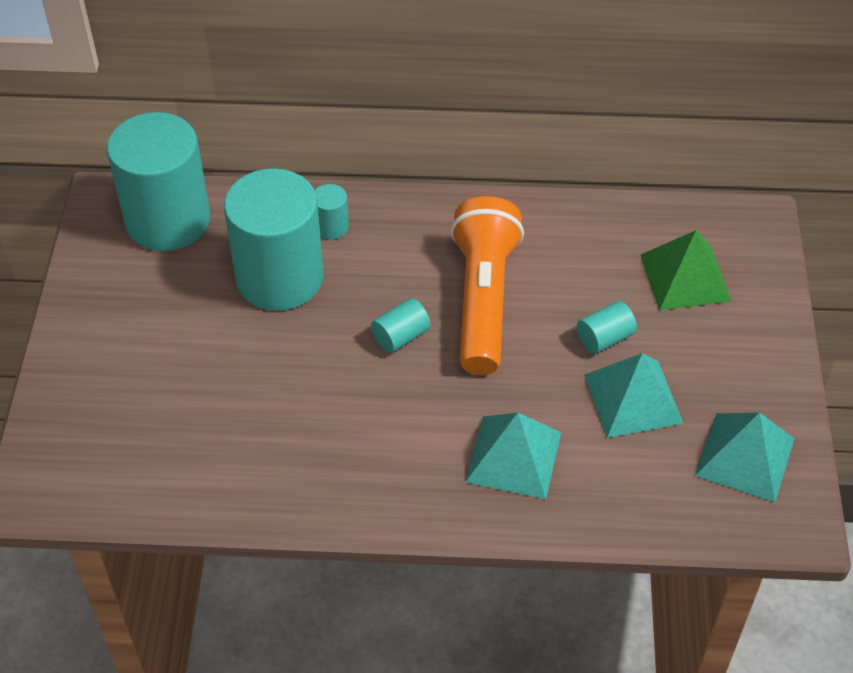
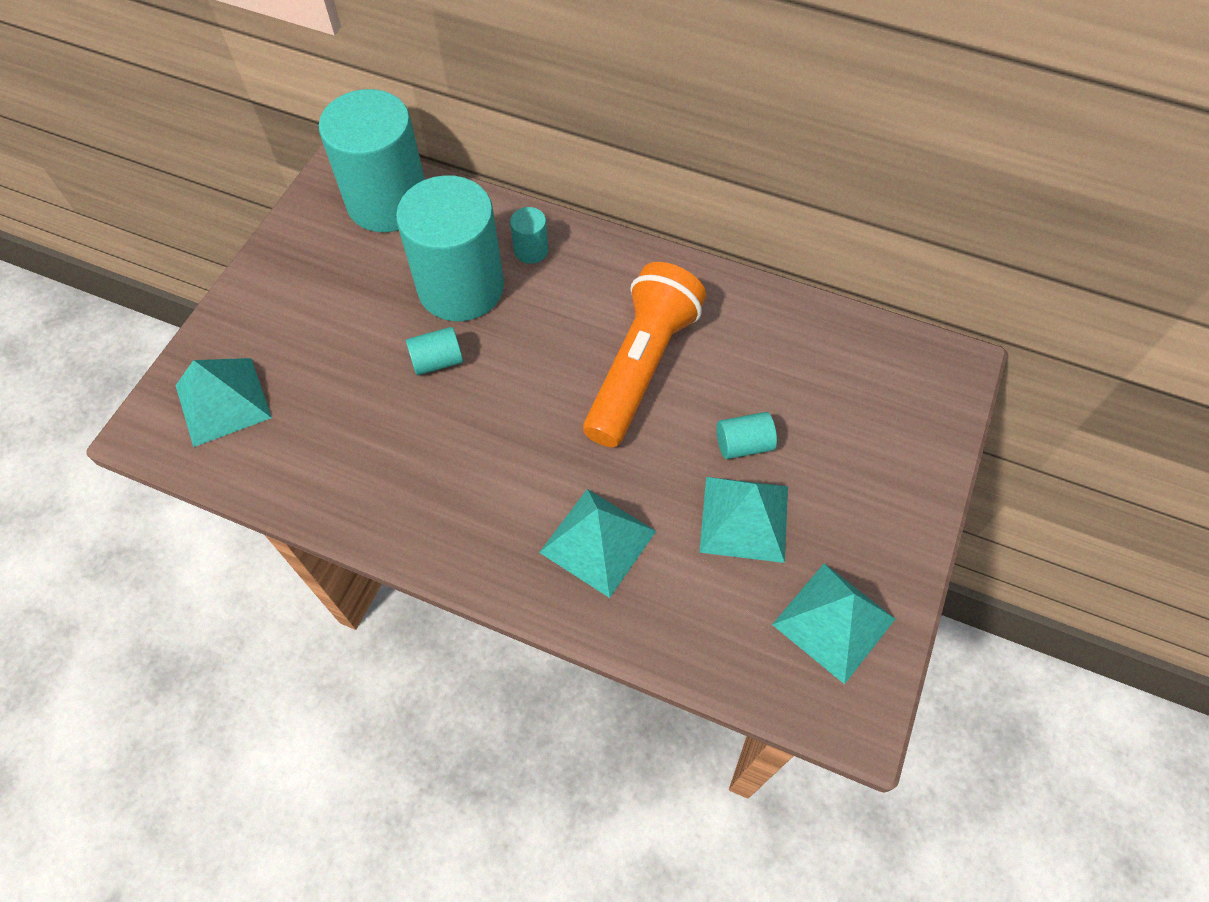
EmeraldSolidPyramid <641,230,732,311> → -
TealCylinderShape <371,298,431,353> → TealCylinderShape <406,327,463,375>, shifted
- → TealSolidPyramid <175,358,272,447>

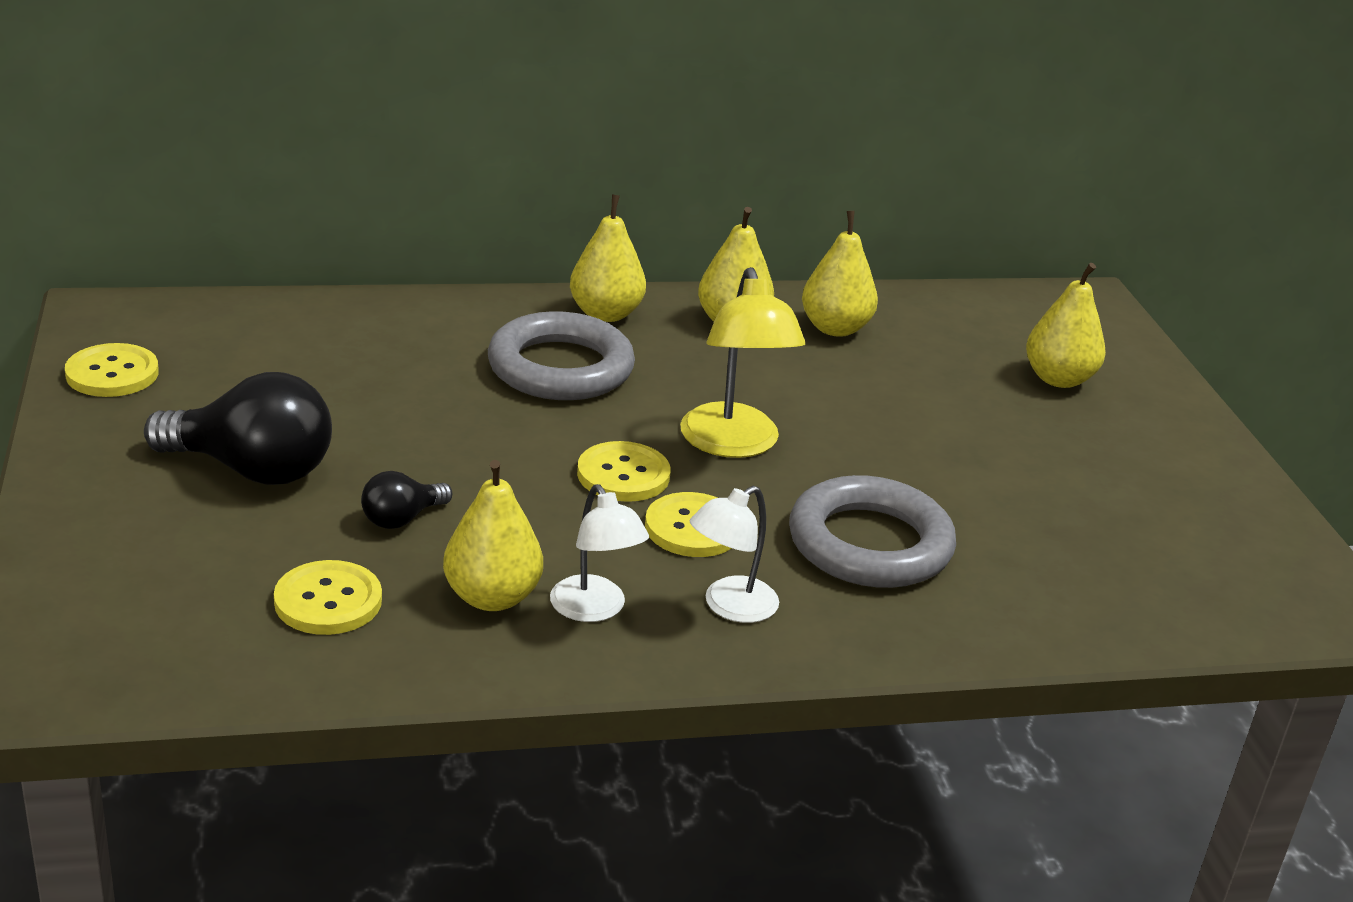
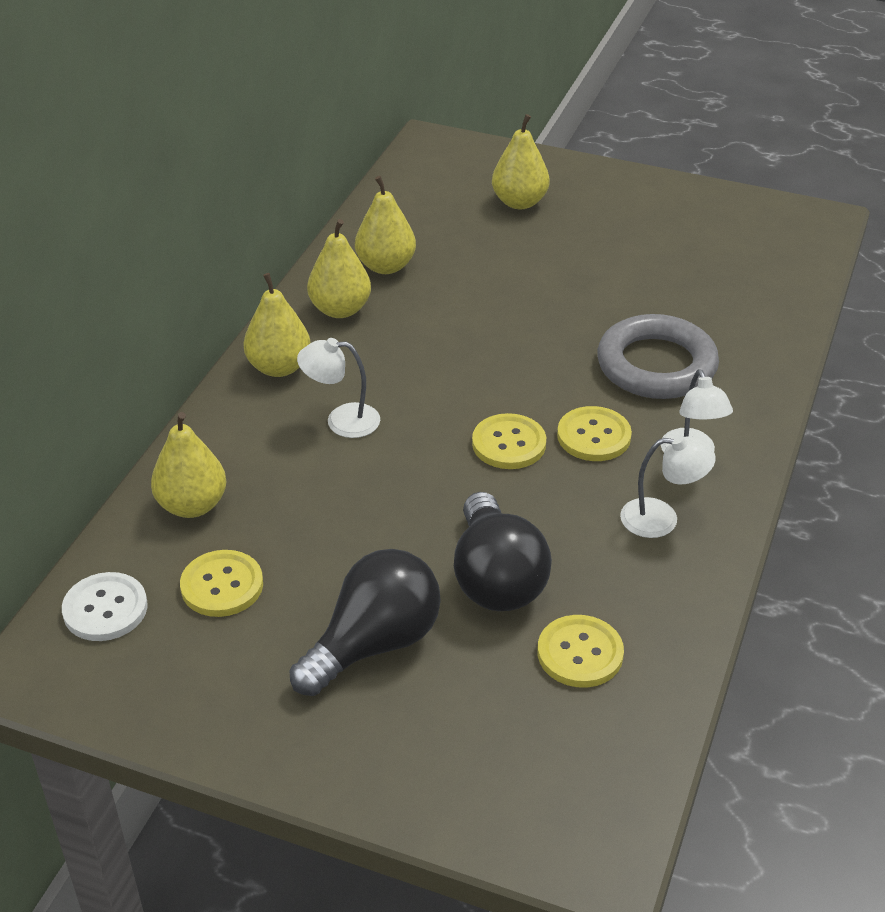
YellowReadingLamp <680,267,805,458> → -
GrayHoop <488,311,635,400> → PureWhiteReadingLamp <297,338,380,438>
YellowSewingButton <65,343,159,397> → YellowSewingButton <180,550,263,617>, shifted
YellowPear <443,460,543,611> → YellowPear <151,412,226,518>, shifted
JetBlackBulb <361,471,452,529> → JetBlackBulb <454,492,552,611>, x1.99
- → PureWhiteSewingButton <62,572,148,641>

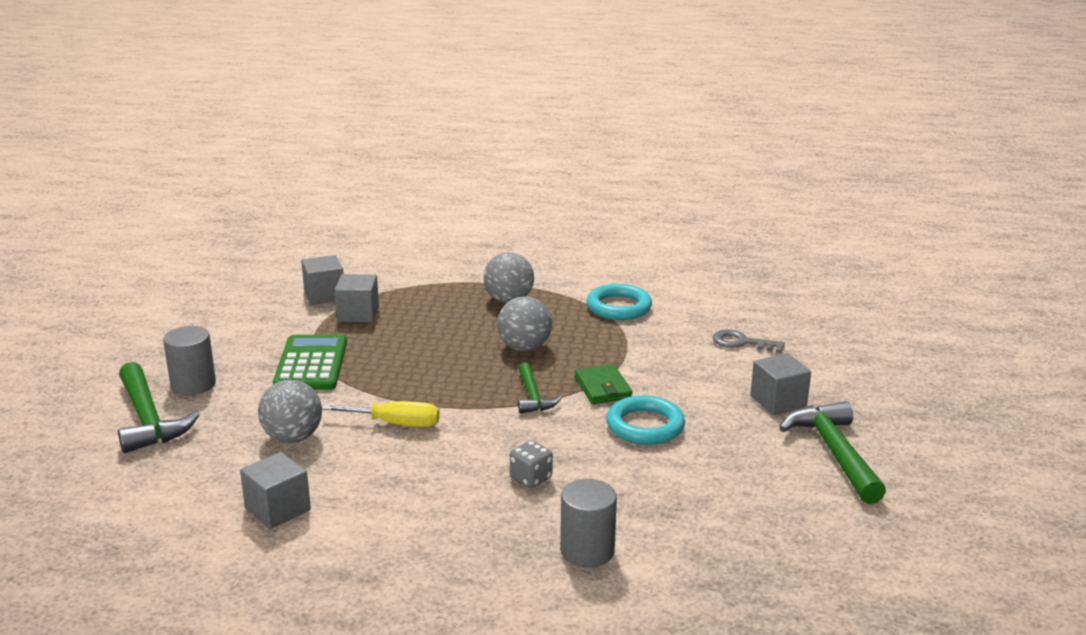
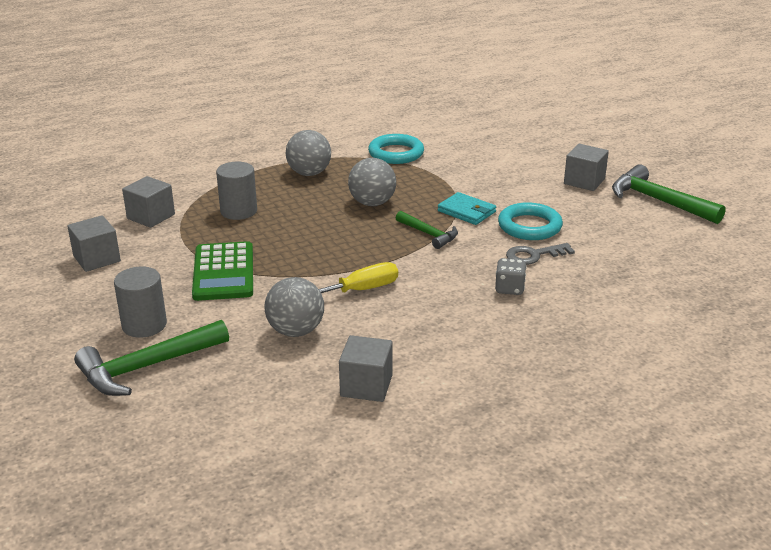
GrayCube <335,274,379,323> → GrayCube <67,215,121,272>, shifted
GrayDoorKey <713,329,785,353> → GrayDoorKey <506,243,575,265>, shifted
EmeraldCalculator <273,335,347,390> → EmeraldCalculator <192,241,253,301>, 150 degrees counterclockwise
EmeraldClawHammer <118,362,200,453> → EmeraldClawHammer <74,320,229,396>, 120 degrees clockwise
EmeraldWallet <575,364,633,404> → TealWallet <438,192,496,225>
GrayCylinderShape <560,479,617,567> → GrayCylinderShape <216,162,257,220>, shifted

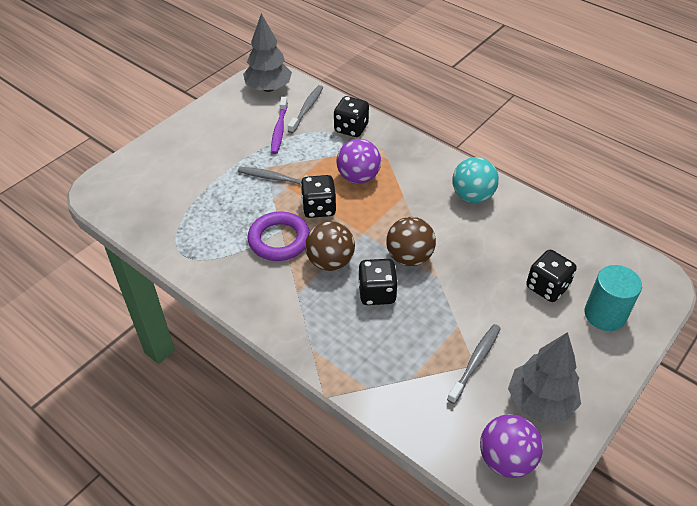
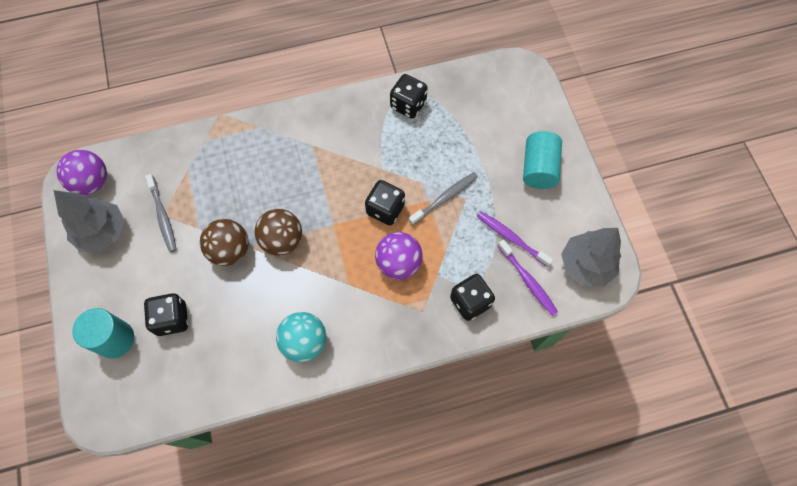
GrayDentalBrush <288,85,323,133> → PurpleDentalBrush <497,239,558,316>
PurpleHoop <248,212,310,261> → -
RussetSphere <305,221,355,271> → RussetSphere <200,219,249,266>, shifted
JetBlackDie <359,259,398,305> → JetBlackDie <390,74,428,118>, shifted
- → TealCylinderShape <523,131,562,189>

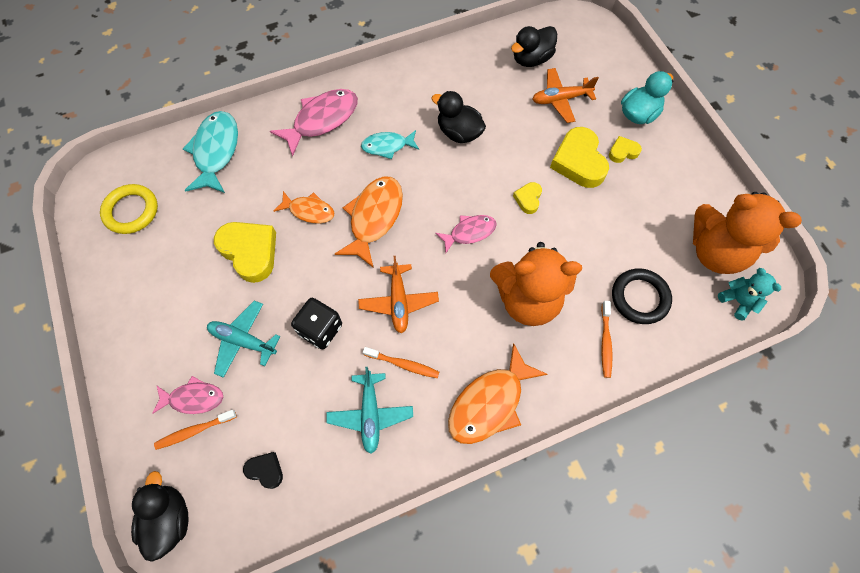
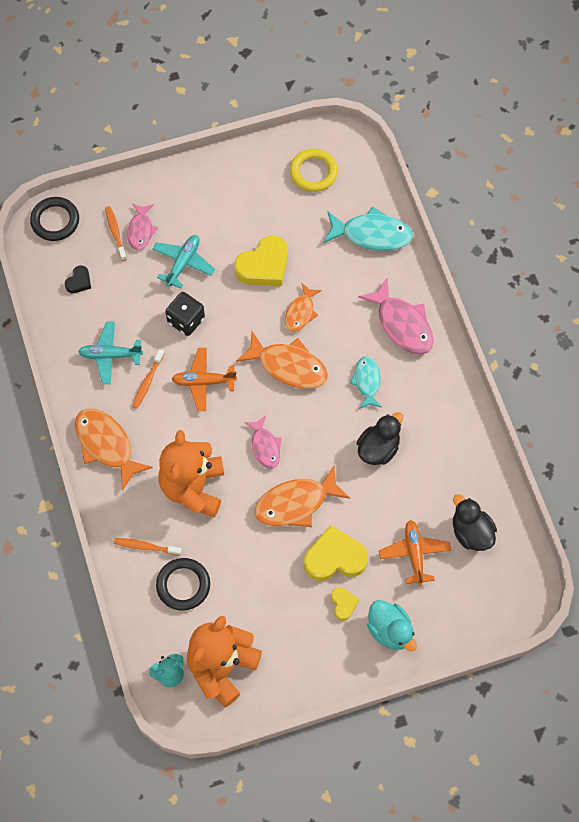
YellowHeartShape <513,182,542,214> → OrangeColouredFish <254,465,350,527>
JetBlackRubberDuck <131,471,188,562> → JetBlackHoop <30,197,79,241>

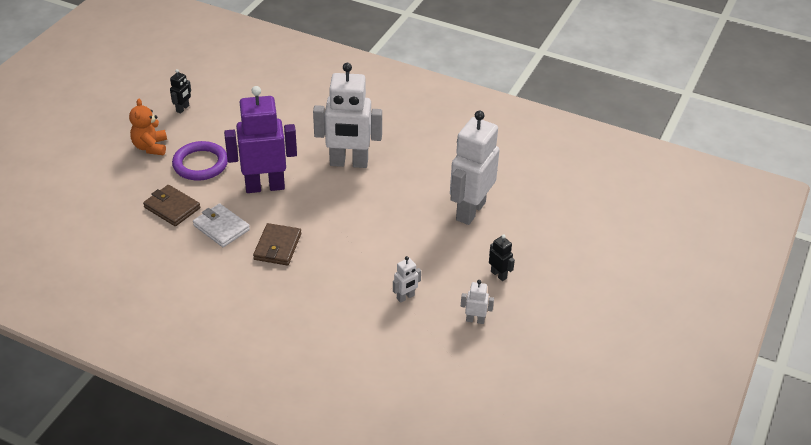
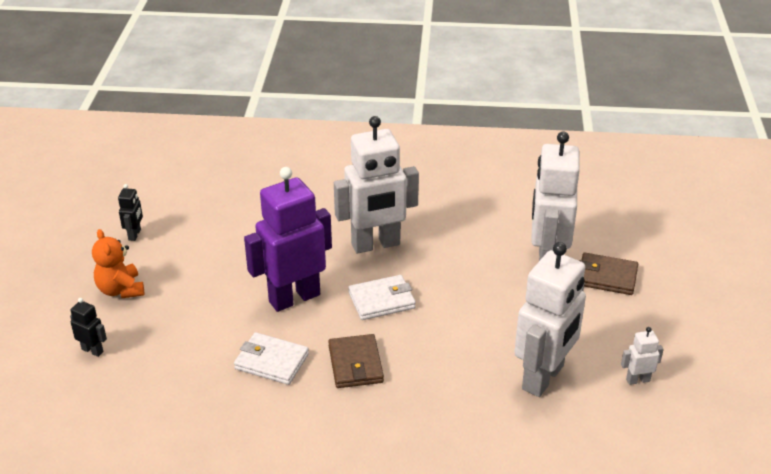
PurpleHoop <172,141,228,181> → -
RussetWallet <143,185,200,226> → RussetWallet <580,253,638,295>, shifted
JetBlackToyRobot <489,234,515,281> → JetBlackToyRobot <70,298,107,357>, shifted
PureWhiteToyRobot <393,256,421,303> → PureWhiteToyRobot <514,242,586,397>, x2.38
- → PureWhiteWallet <348,275,416,320>

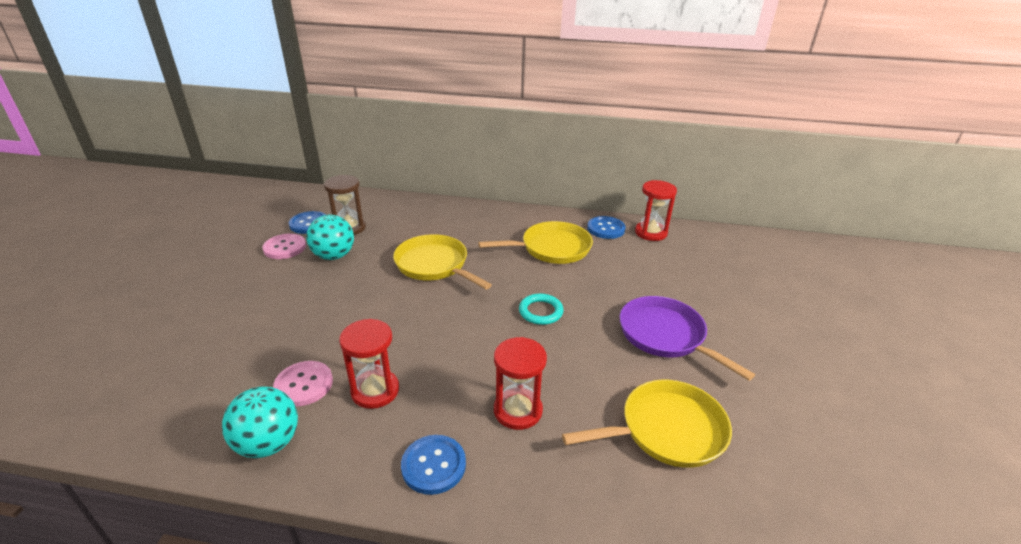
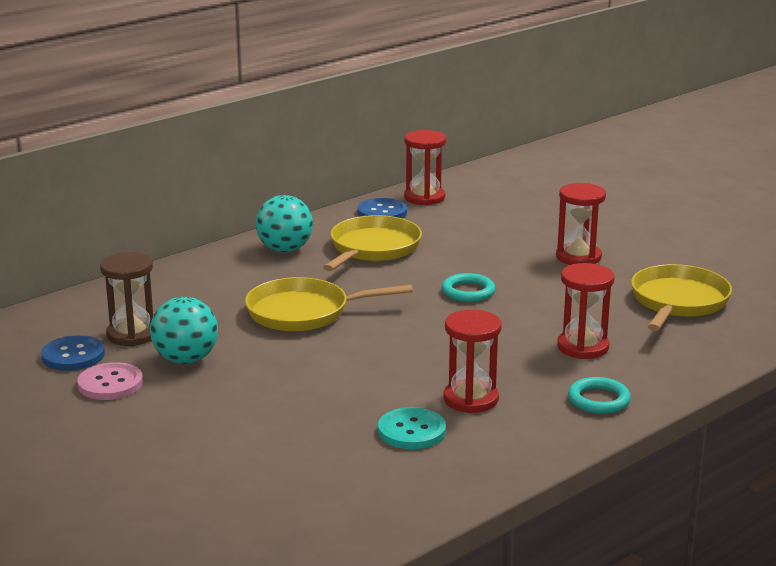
PurplePan <620,296,755,381> → RedSandglass <556,183,606,265>
PinkSewingButton <273,361,333,406> → TealSewingButton <378,407,446,449>
TealSphere <222,386,298,458> → TealSphere <256,195,313,252>, shifted
BlueSewingButton <401,435,466,495> → TealHoop <568,377,631,414>

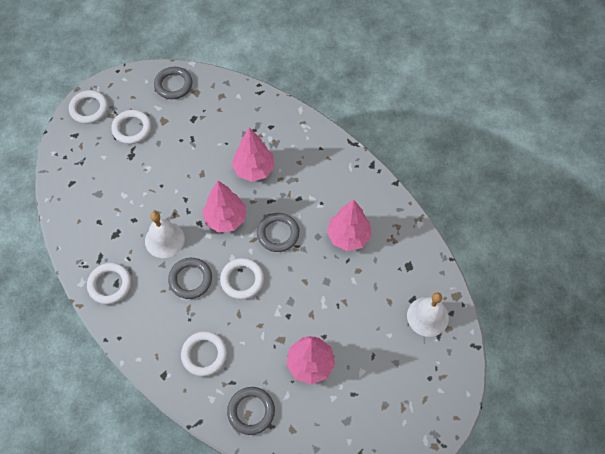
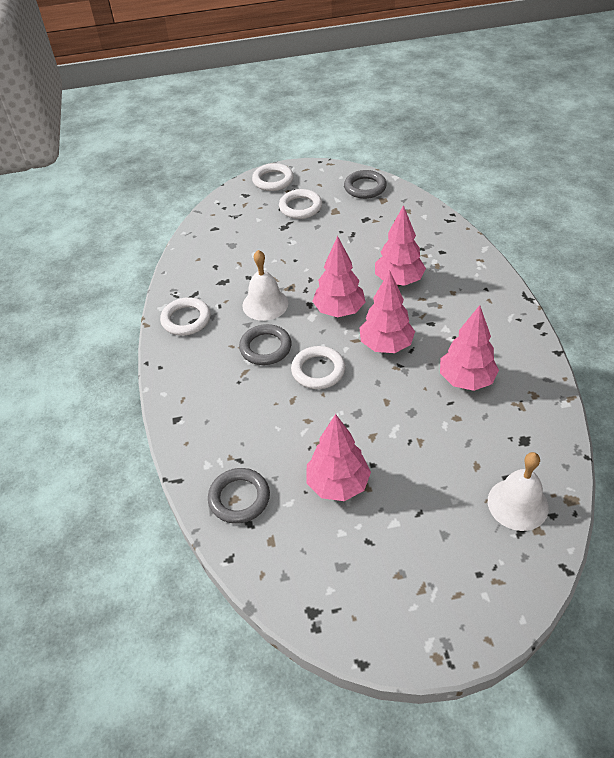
GrayHoop <257,213,299,252> → PinkTree <359,270,415,353>
PureWhiteHoop <181,331,227,376> → -

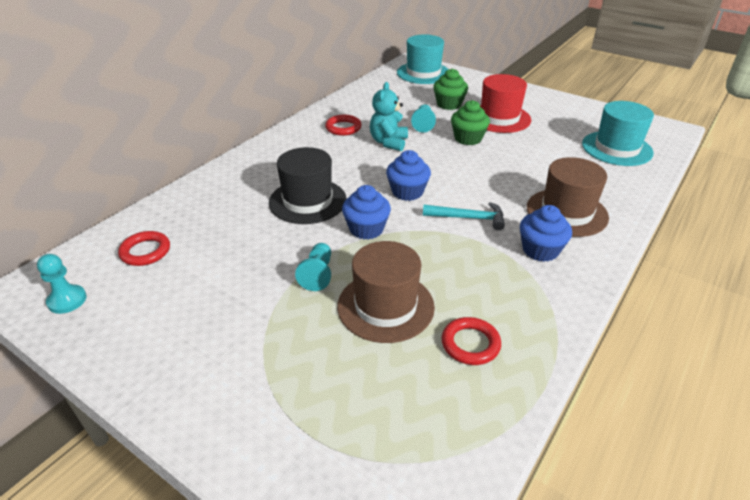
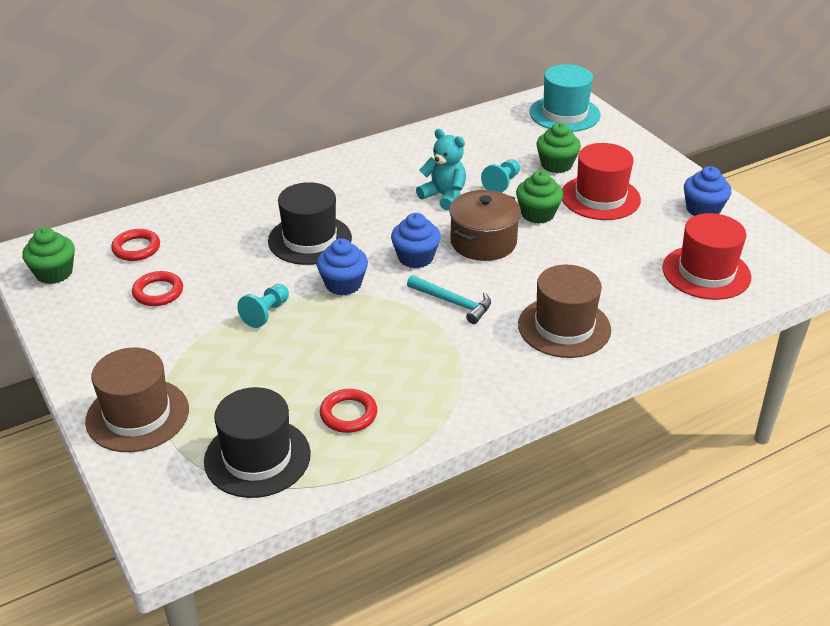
TealTeddy <370,82,408,151> → TealTeddy <416,129,466,210>, 90 degrees clockwise
TealTallHat <582,101,654,166> → RedTallHat <662,213,751,300>
RedHoop <325,115,362,136> → RedHoop <132,271,183,306>, shifted
BlueFairyCake <520,205,572,262> → BlueFairyCake <684,166,731,216>, shifted
RussetTallHat <337,241,435,343> → RussetTallHat <85,347,189,452>, shifted
TealGamePawn <37,254,87,314> → EmeraldFairyCake <22,228,75,284>
- → RussetPot <449,190,521,261>
- → JetBlackTallHat <204,387,311,498>

